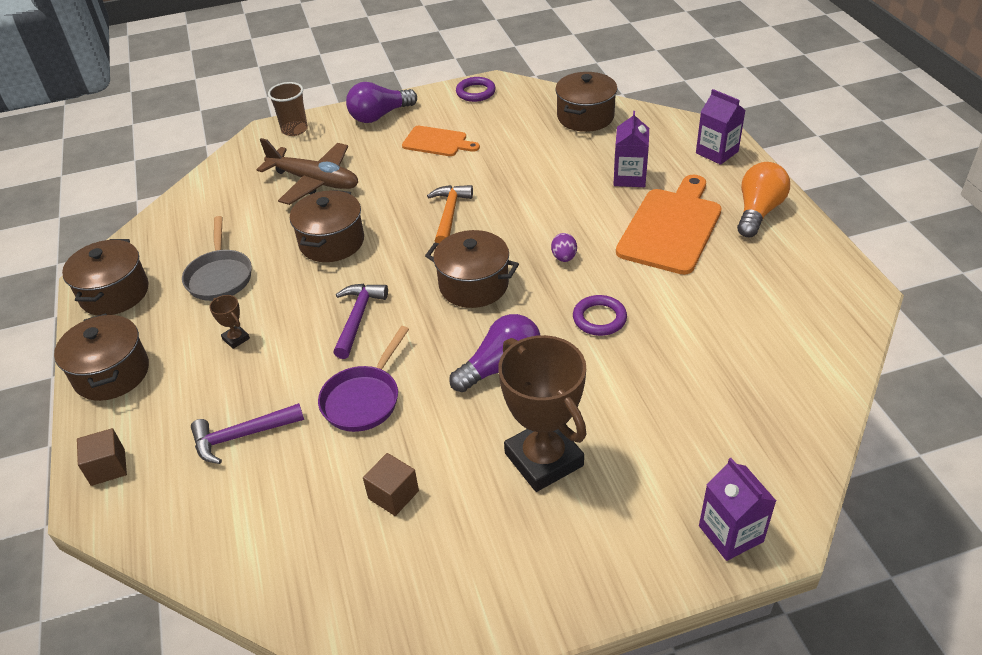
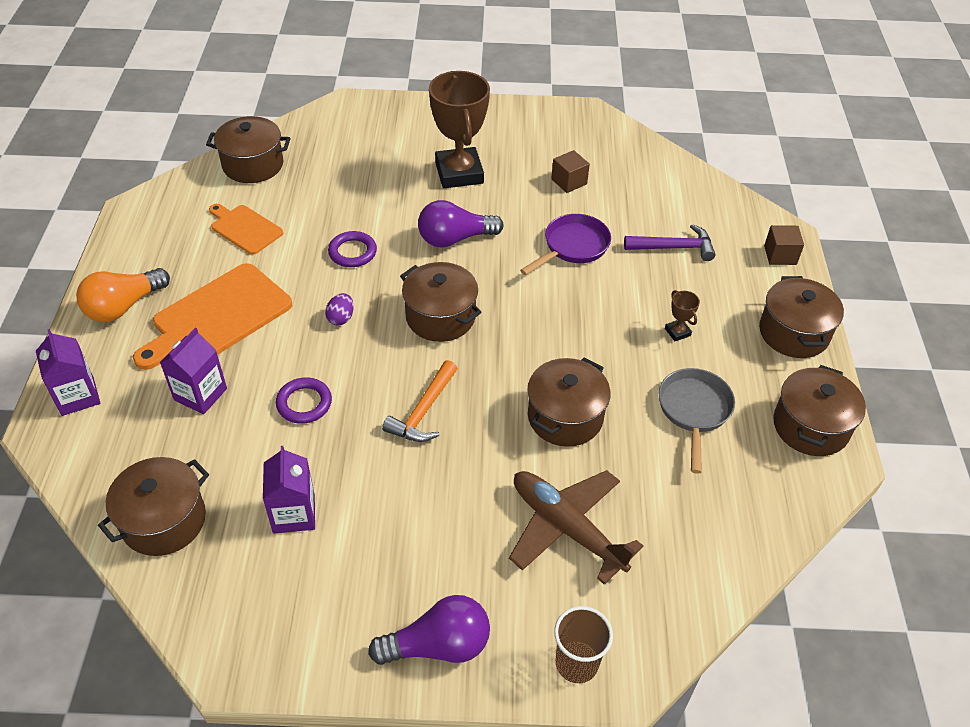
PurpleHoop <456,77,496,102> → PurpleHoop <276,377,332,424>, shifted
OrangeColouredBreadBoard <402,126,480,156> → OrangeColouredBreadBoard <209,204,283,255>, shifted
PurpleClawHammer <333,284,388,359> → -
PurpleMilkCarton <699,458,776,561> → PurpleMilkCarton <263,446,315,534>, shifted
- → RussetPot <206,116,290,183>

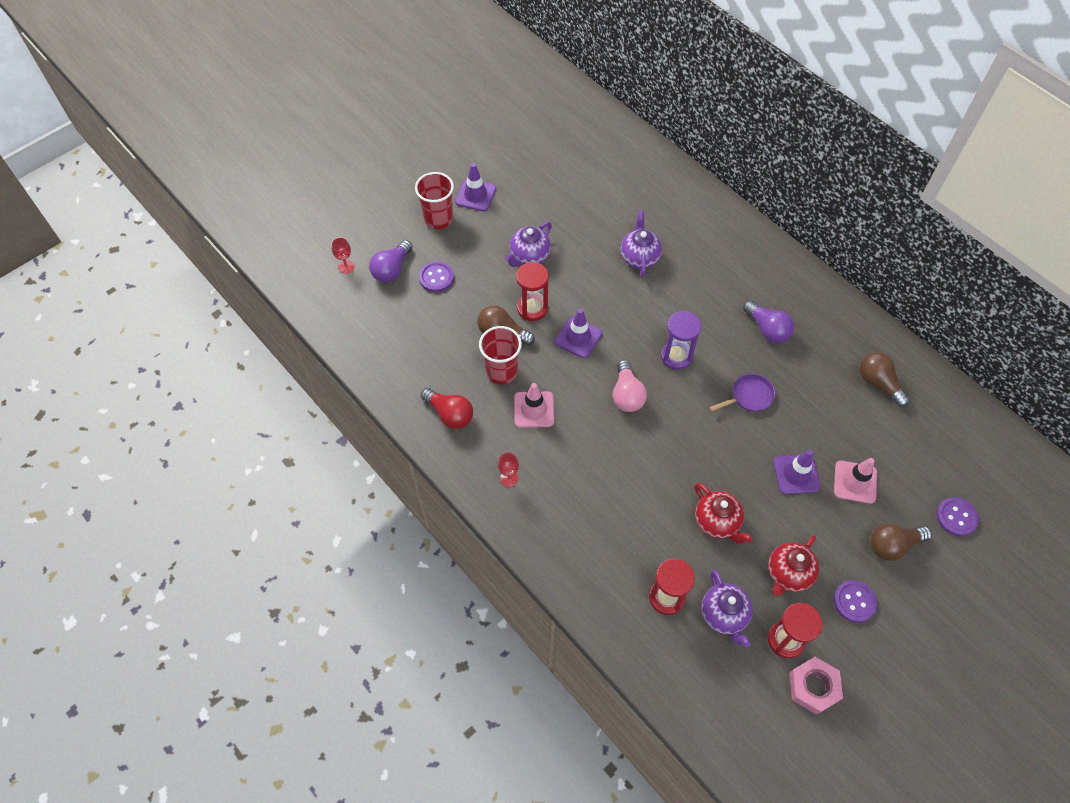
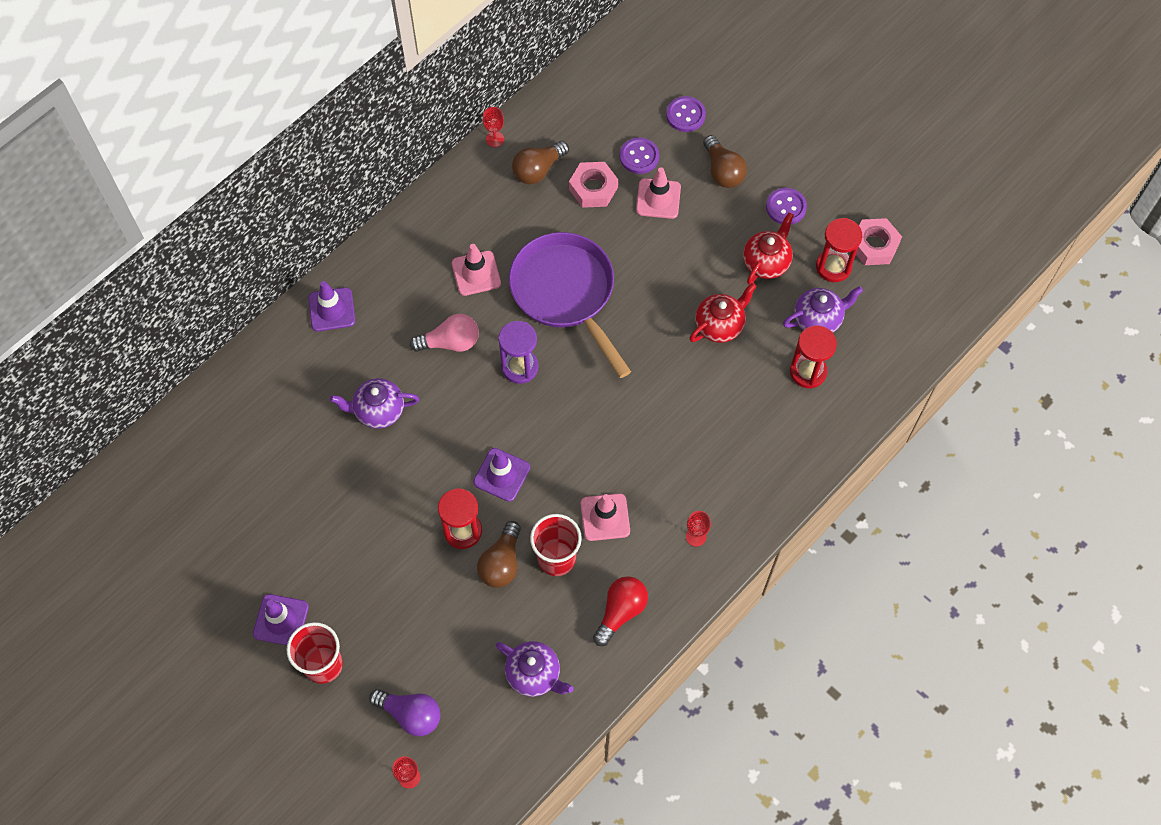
PurpleTeapot <505,222,552,267> → PurpleTeapot <496,641,574,697>, shifted
PurpleSewingButton <419,261,454,292> → PurpleSewingButton <620,137,659,174>, shifted
PurpleBulb <743,300,794,343> → PinkTrafficCone <452,244,501,296>
PinkBulb <613,360,647,412> → PinkBulb <410,314,479,352>, shifted
PurplePan <709,374,775,412> → PurplePan <509,232,631,378>, x2.23
PurpleTrafficCone <774,450,821,494> → PurpleTrafficCone <308,281,355,332>, shifted
RedTeapot <768,535,819,597> → RedTeapot <743,213,794,285>, 90 degrees counterclockwise
- → RedGoblet <483,107,504,147>
- → PinkHexNut <569,162,618,208>

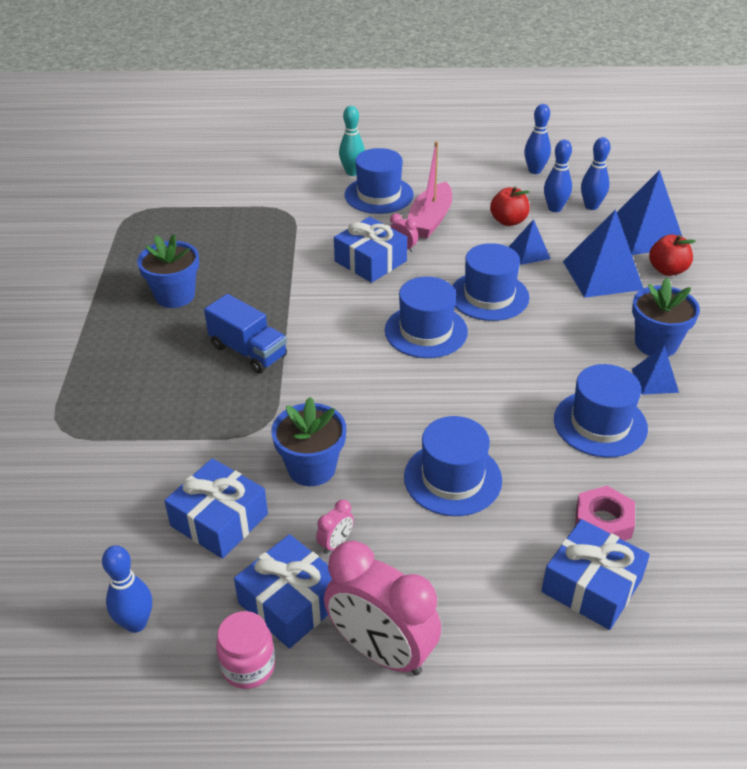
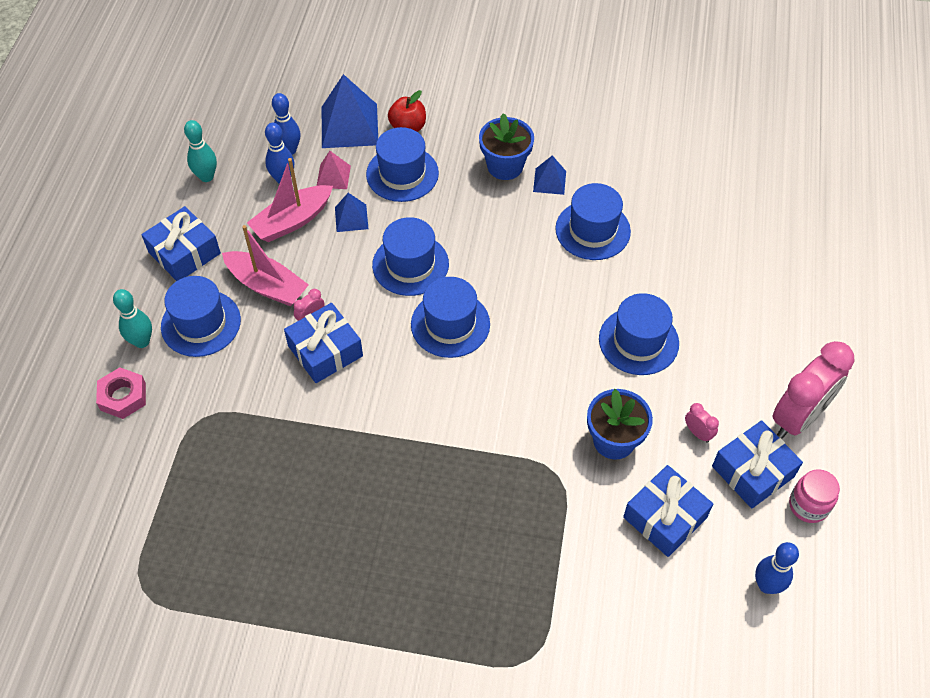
BlueBowlingPin <524,104,551,174> → TealBowlingPin <184,120,217,182>
RedToyApple <490,187,530,226> → PinkBoat <247,158,333,242>
BlueSolidPyramid <563,209,643,298> → BlueTallHat <366,127,439,202>
BluePlantPot <137,234,199,308> → -
BlueLorry <204,294,287,373> → -
PinkHexNut <575,486,635,541> → PinkHexNut <96,367,146,419>, shifted
BlueWrappedGift <542,519,650,630> → BlueWrappedGift <141,206,221,281>, shifted
- → PinkSolidPyramid <317,151,351,189>

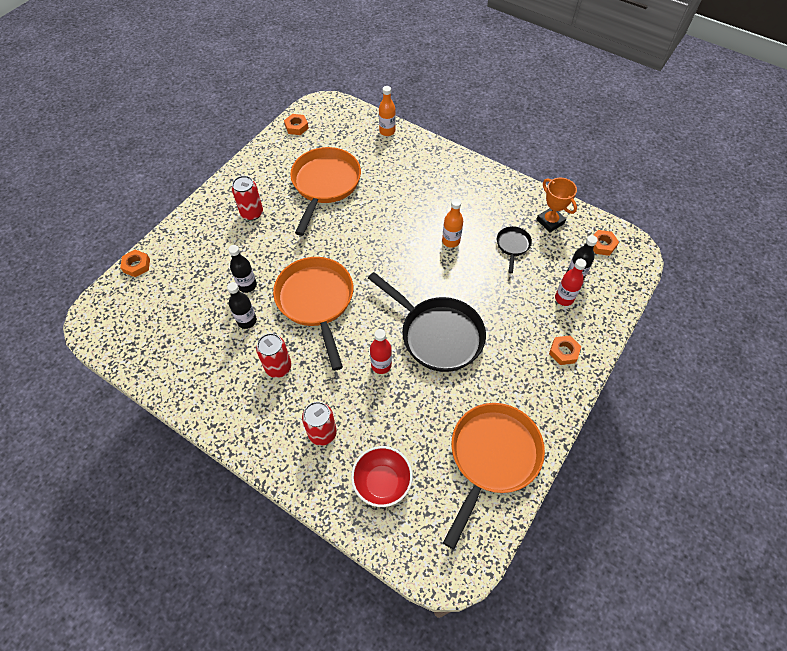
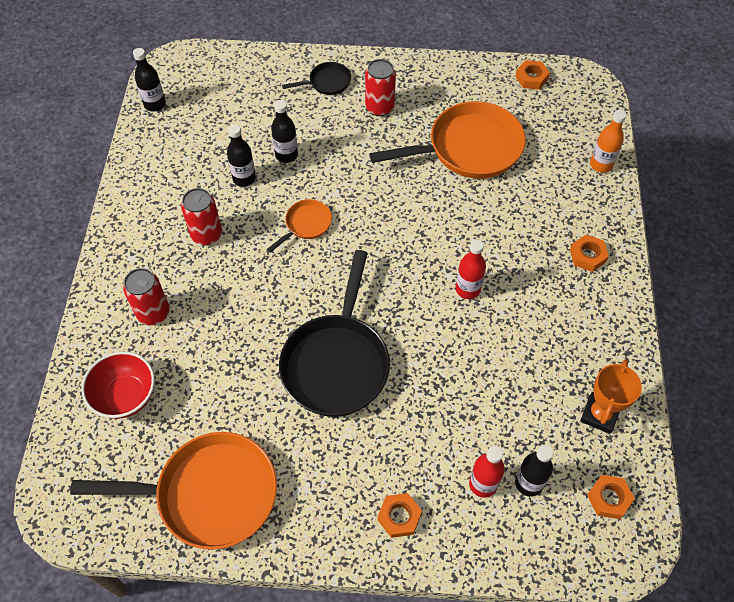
OrangeColouredFlask <442,199,463,248> → -
JetBlackPan <497,226,532,273> → JetBlackPan <282,62,351,95>, shifted
OrangeColouredHexNut <120,250,150,277> → OrangeColouredHexNut <570,235,609,272>, shifted
OrangeColouredPan <273,257,353,371> → OrangeColouredPan <267,199,332,252>, x0.47
RedFlask <370,329,392,374> → RedFlask <456,240,486,299>, shifted
- → JetBlackFlask <133,48,166,112>

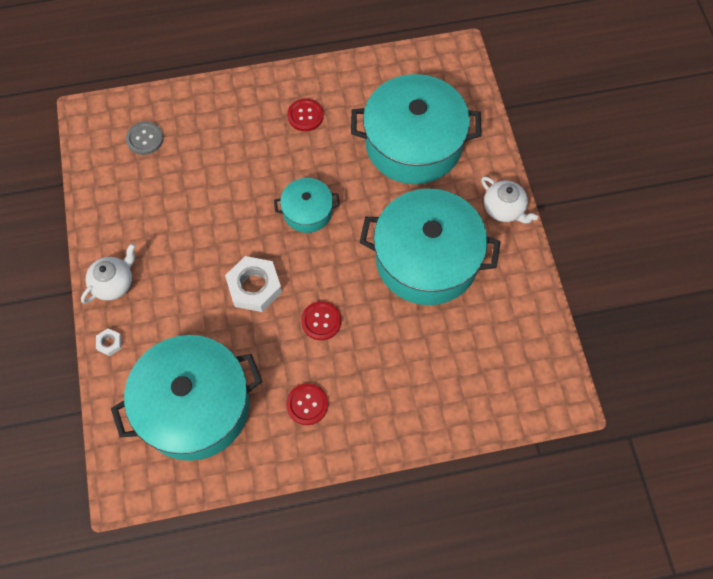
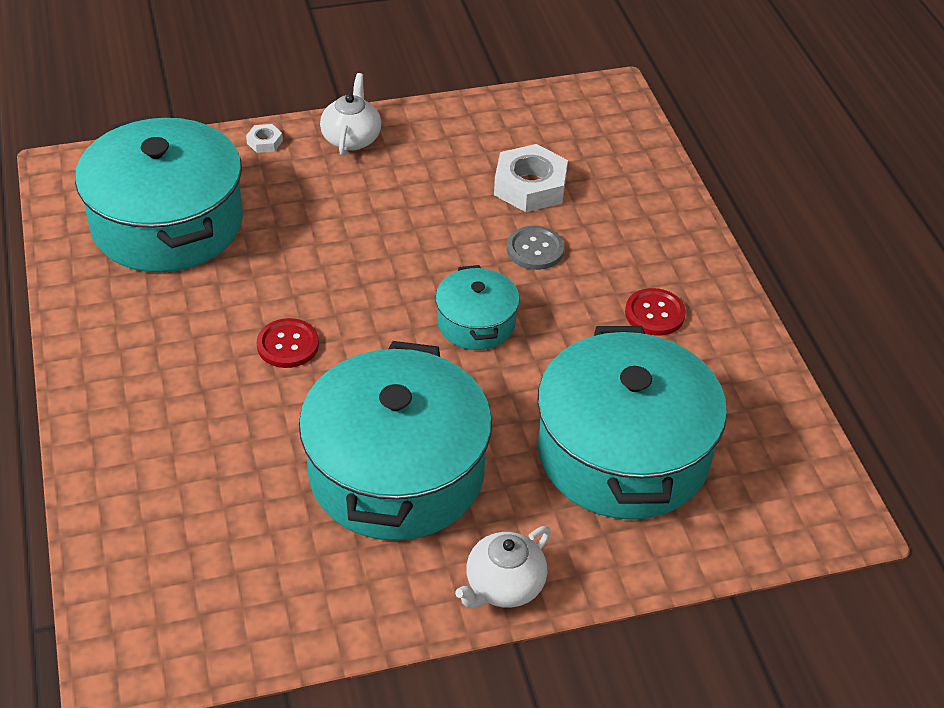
GraySewingButton <126,121,164,155> → GraySewingButton <507,226,564,270>, shifted
PureWhiteTeapot <81,243,135,303> → PureWhiteTeapot <320,73,381,156>, 120 degrees counterclockwise
PureWhiteHexNut <225,256,282,312> → PureWhiteHexNut <494,144,568,212>, shifted
RedSewingButton <286,383,328,425> → -

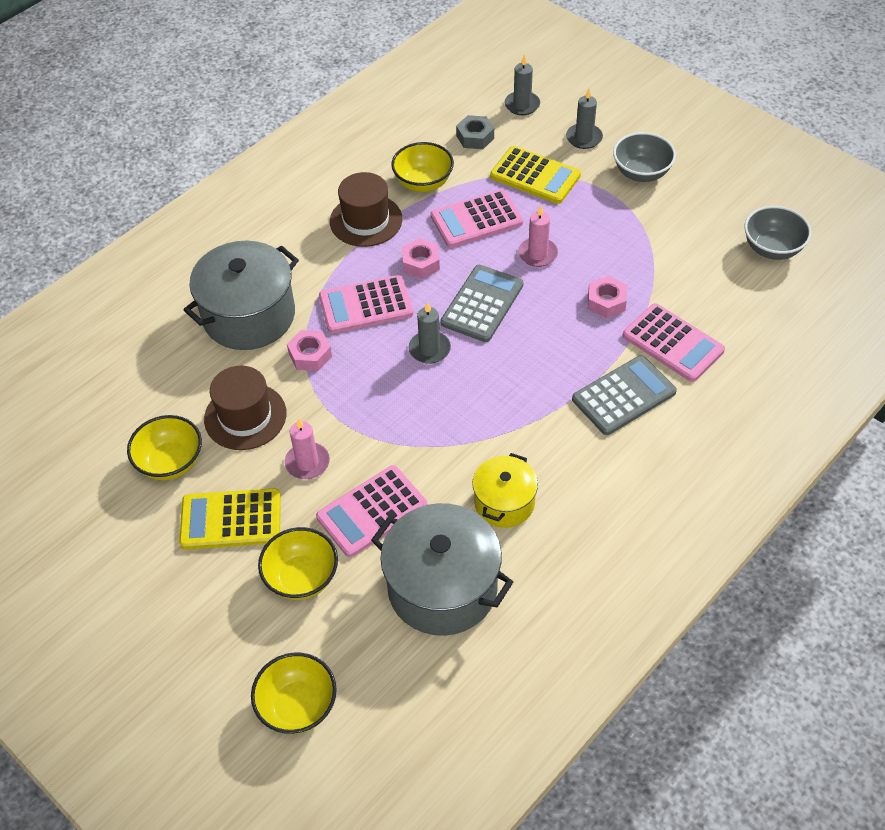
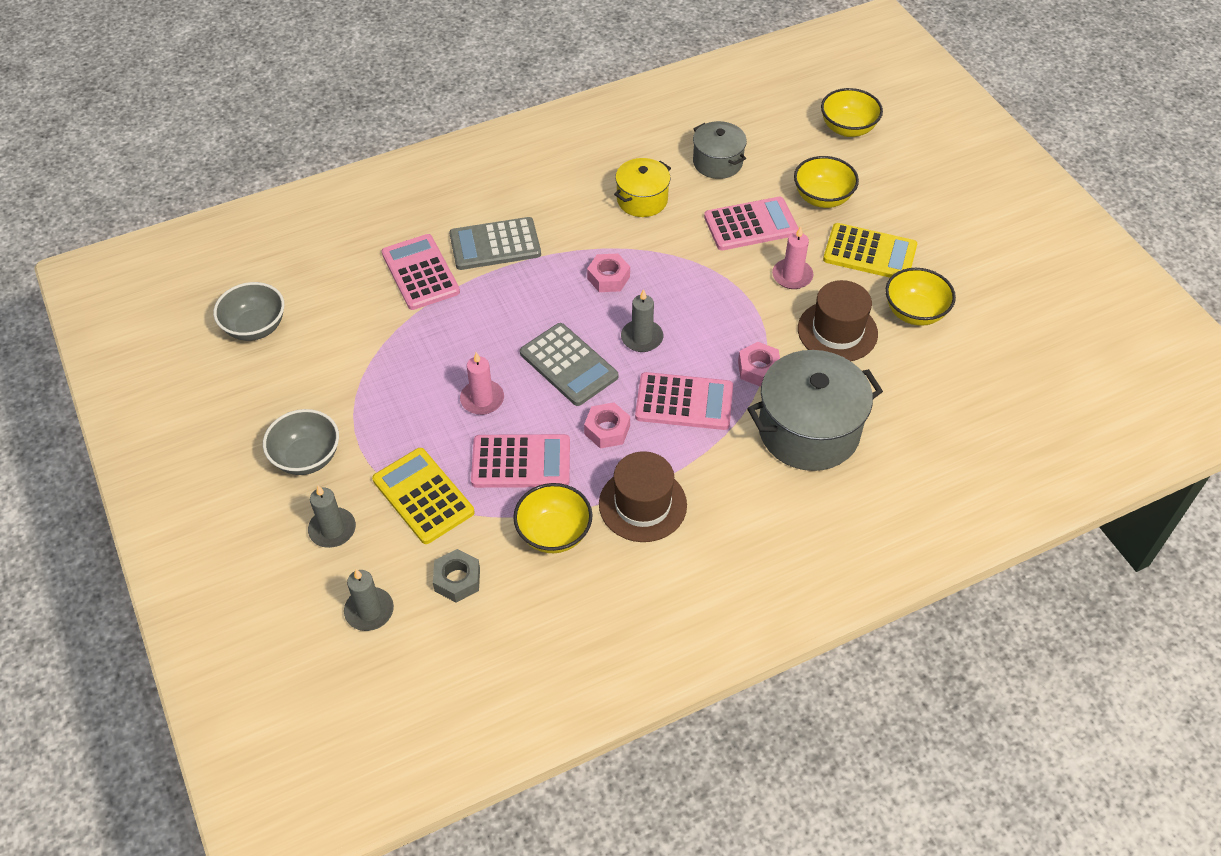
GrayCalculator <441,265,523,342> → GrayCalculator <520,323,618,406>, 90 degrees counterclockwise
PinkHexNut <588,276,627,318> → PinkHexNut <587,253,630,292>, shifted
GrayPot <371,503,513,636> → GrayPot <693,121,747,179>, x0.58

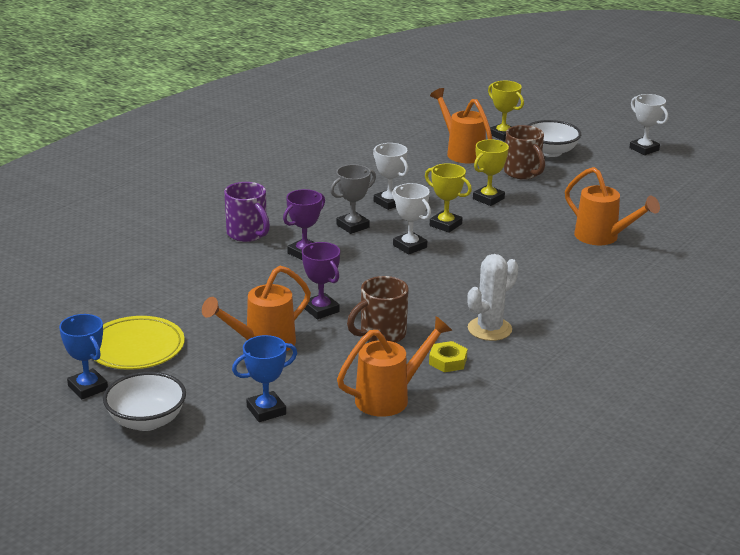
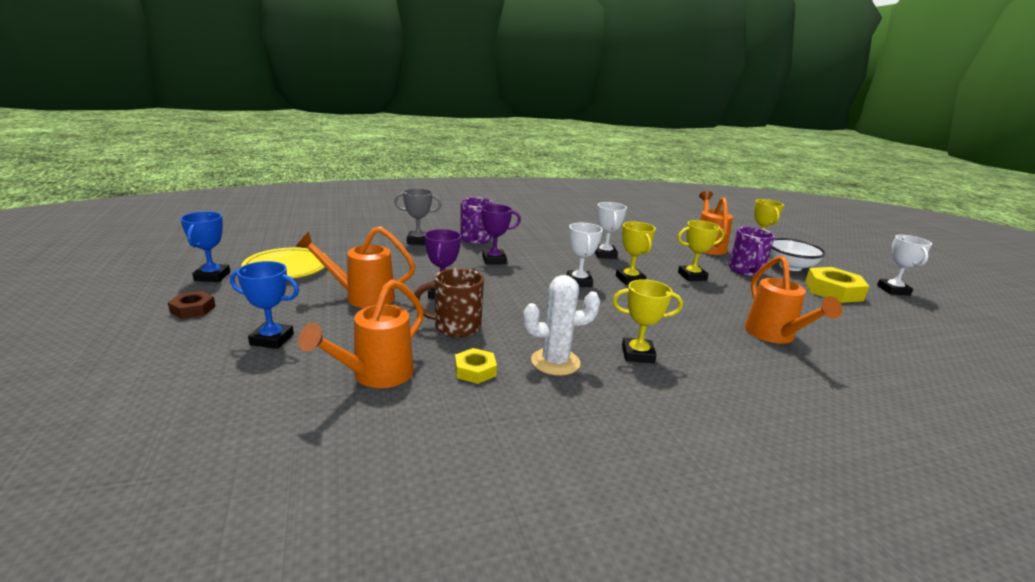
RussetTeaMug <504,125,545,180> → PurpleTeaMug <729,227,775,277>
GrayAwardCup <330,164,376,234> → GrayAwardCup <394,188,442,245>, shifted
OrangeColouredSprinklingCan <337,316,453,417> → OrangeColouredSprinklingCan <298,279,424,388>, 120 degrees clockwise
PureWhiteBowl <103,372,186,431> → RussetHexNut <168,291,215,319>
- → YellowHexNut <805,267,869,303>
- → YellowAwardCup <612,279,683,363>

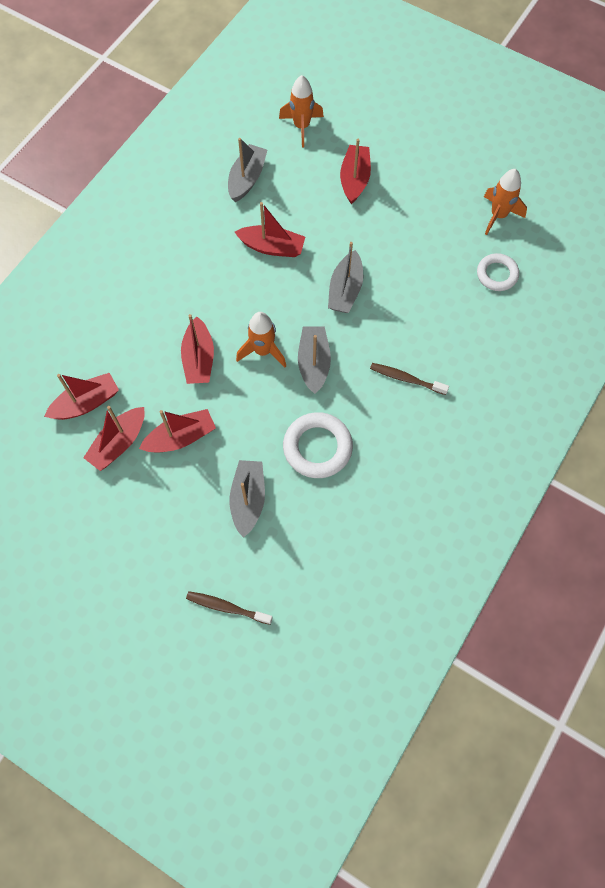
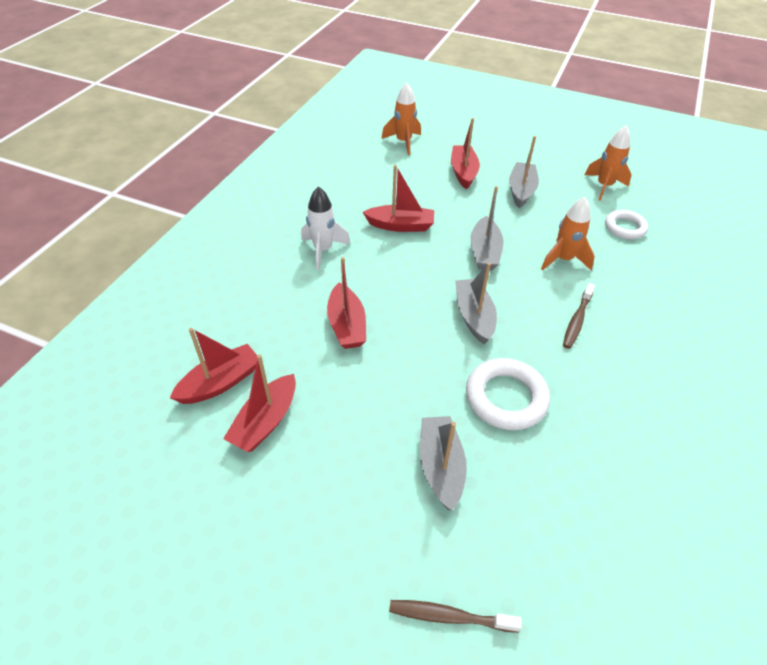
GrayBoat <228,138,267,202> → GrayBoat <509,136,539,208>, shifted
OrangeColouredSpaceship <236,312,286,367> → OrangeColouredSpaceship <541,197,595,271>, shifted
RussetDentalBrush <370,363,449,395> → RussetDentalBrush <563,283,595,349>, 75 degrees counterclockwise
RedBoat <139,409,216,453> → -
- → PureWhiteSpaceship <301,186,350,270>

